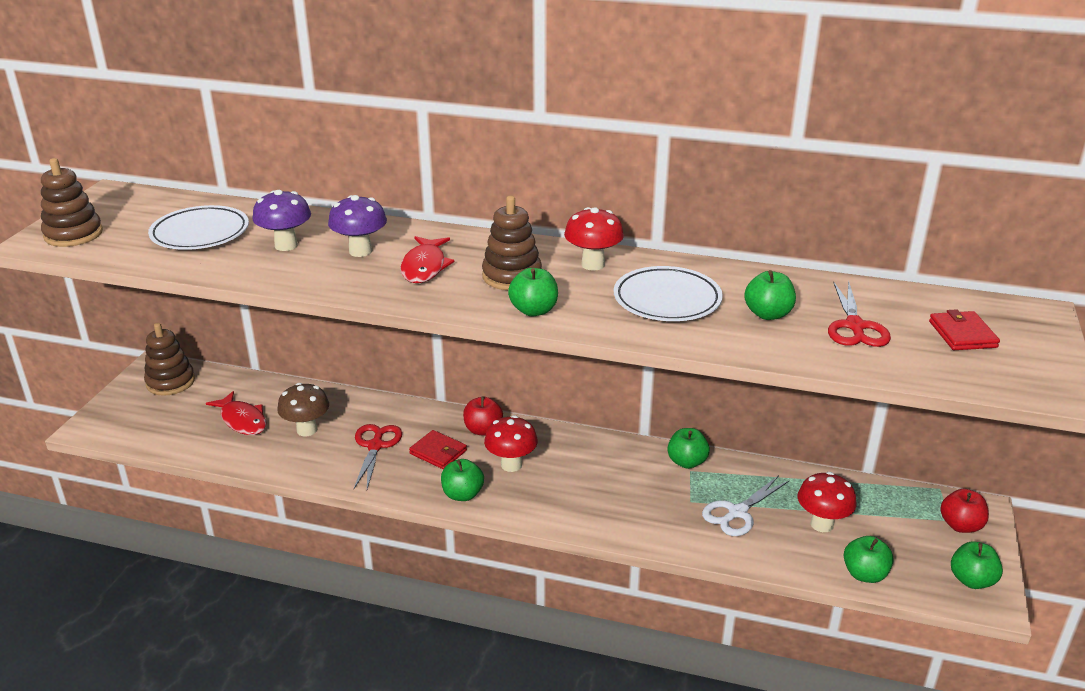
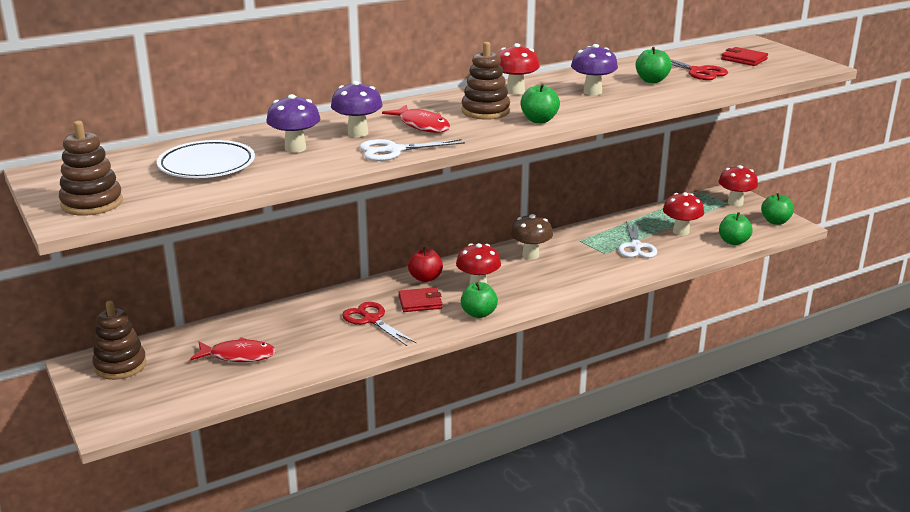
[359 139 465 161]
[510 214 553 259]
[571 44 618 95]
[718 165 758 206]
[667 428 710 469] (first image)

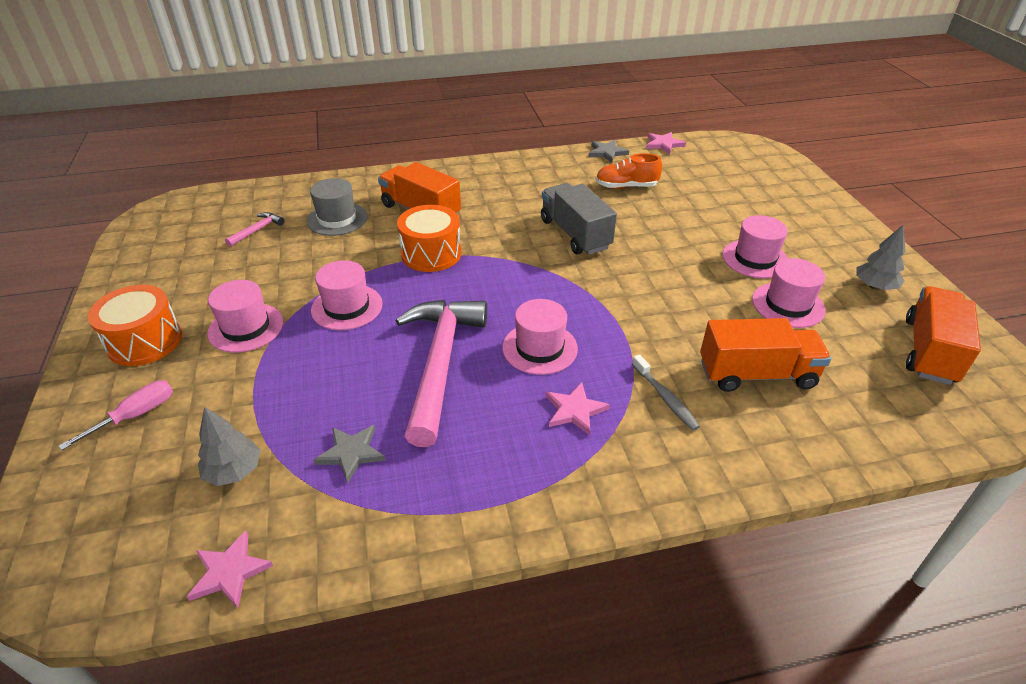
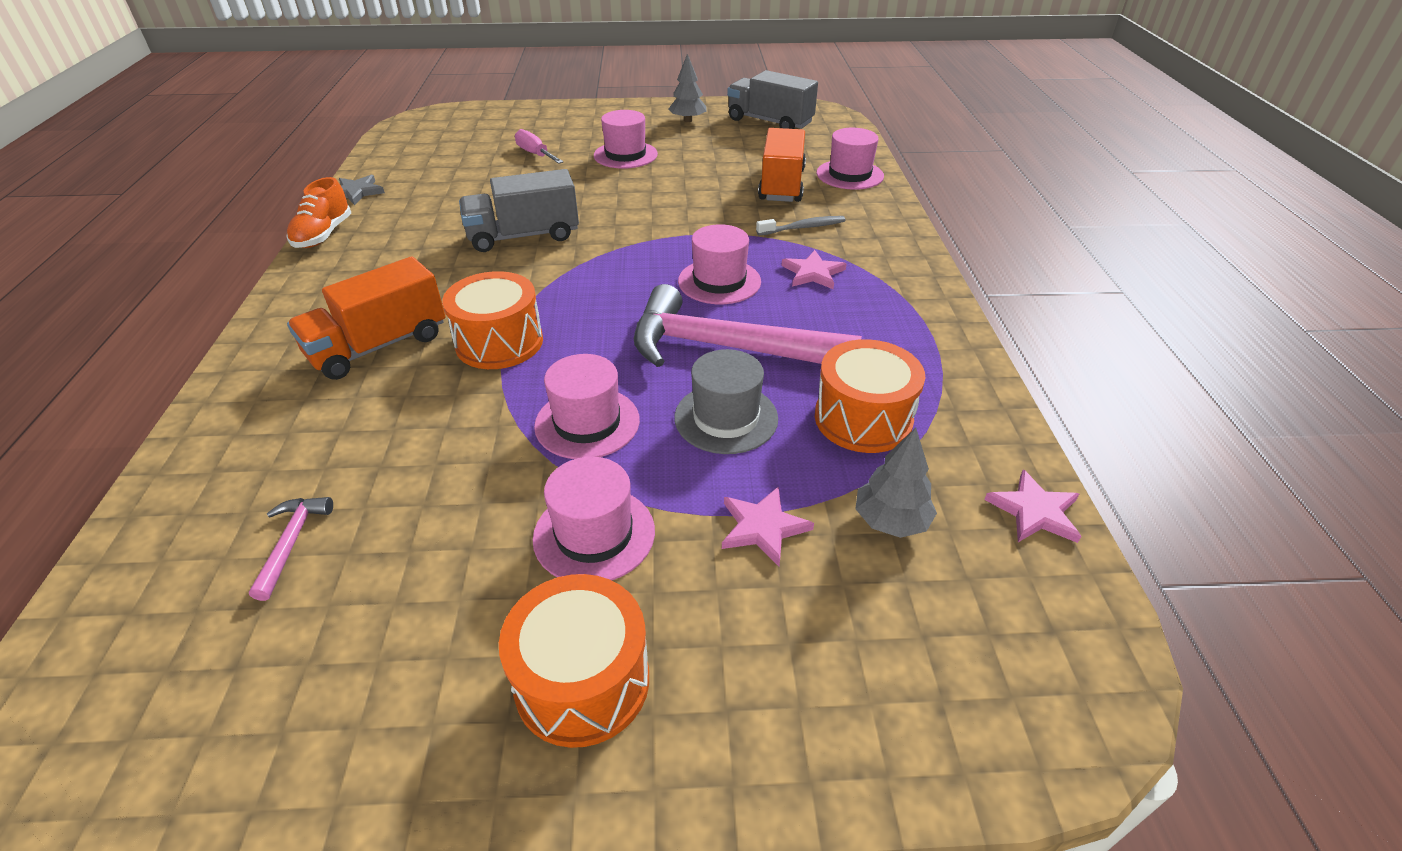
[249 497 333 601]
[286 177 351 248]
[515 129 563 164]
[674 349 778 454]
[722 486 814 566]
[727 70 818 129]
[815 339 925 453]
[816 128 884 190]

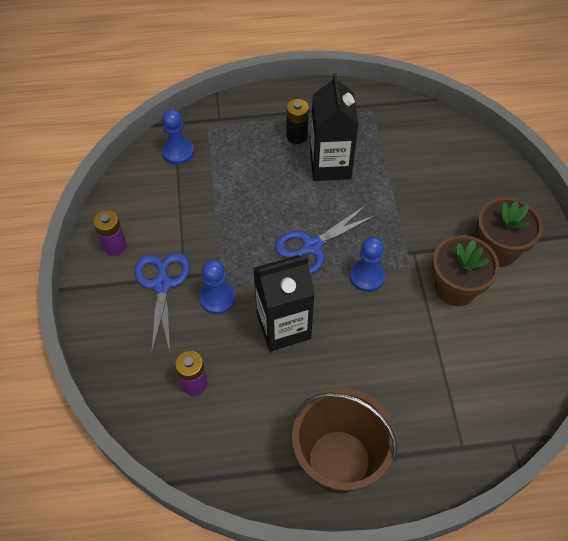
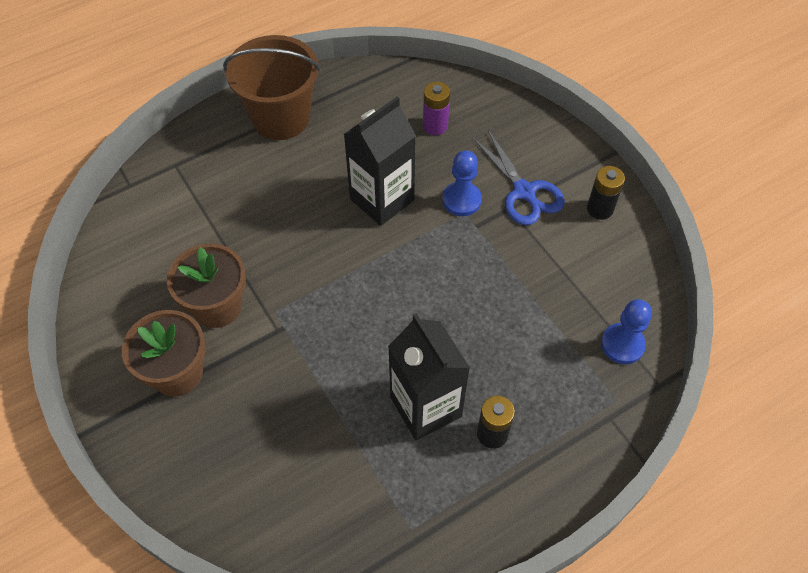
[587 166 625 220]
[275 205 376 275] (first image)
[350 237 385 292] (first image)

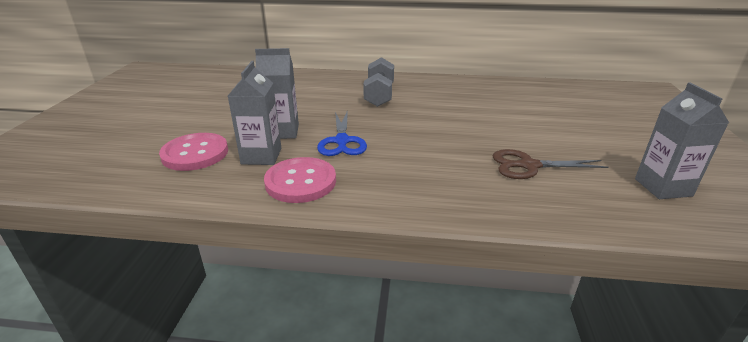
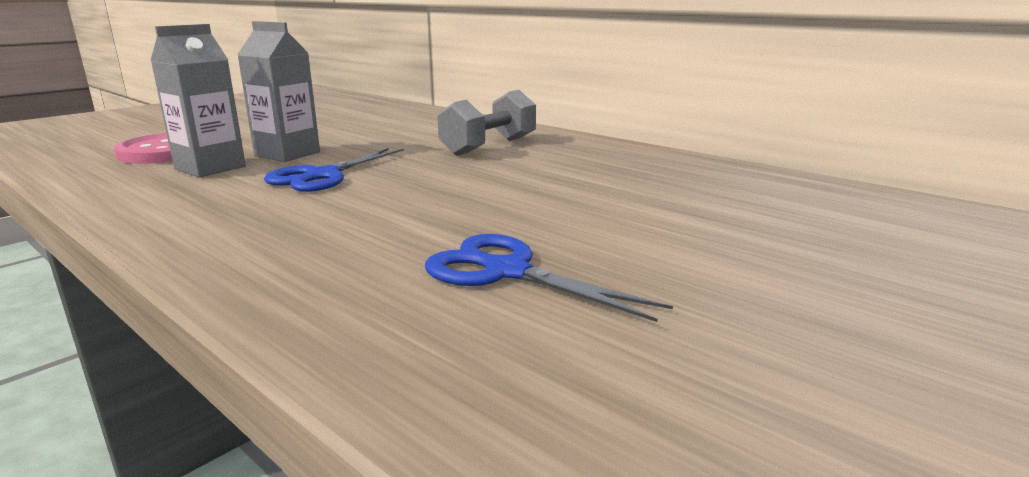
[425 234 673 322]
[264 157 336 203] (first image)
[635 82 729 199] (first image)

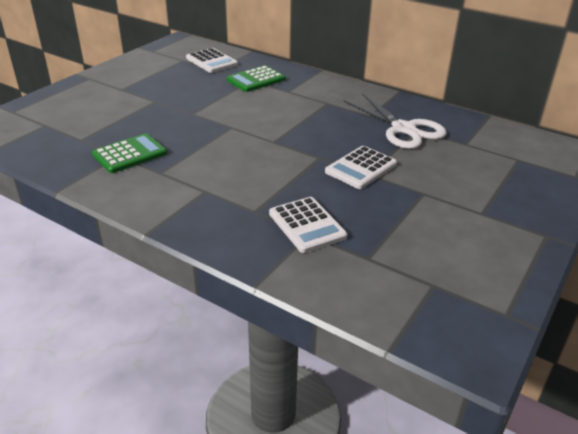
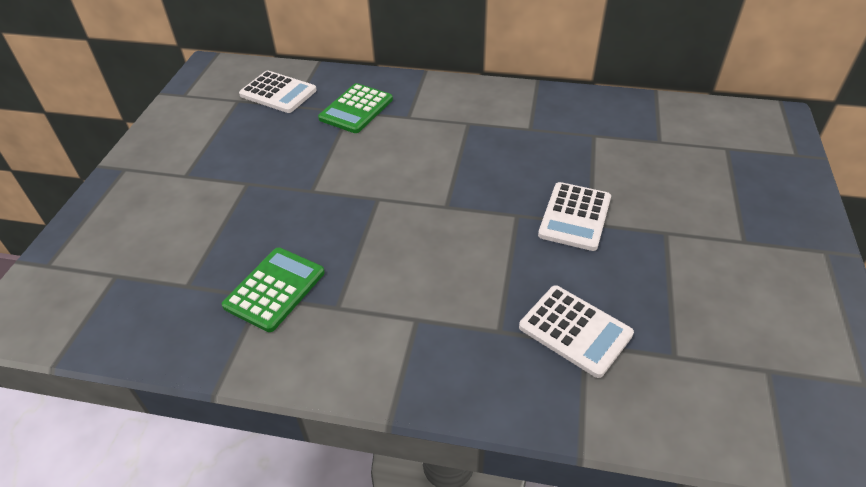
[344 93 447 149] (first image)

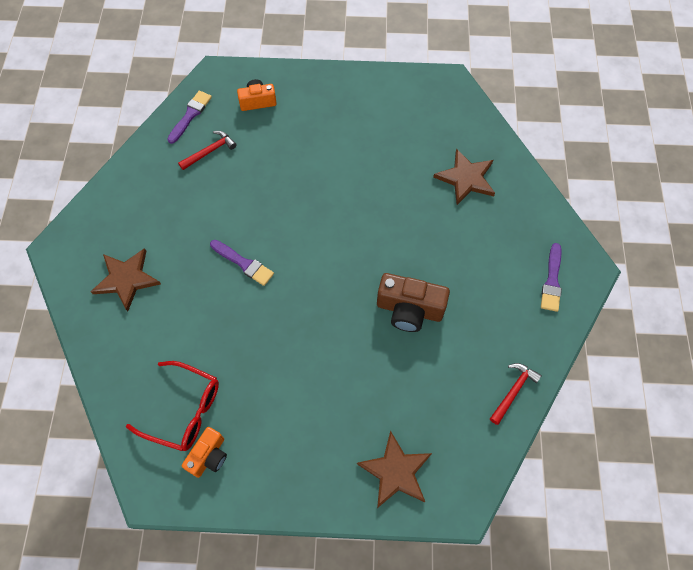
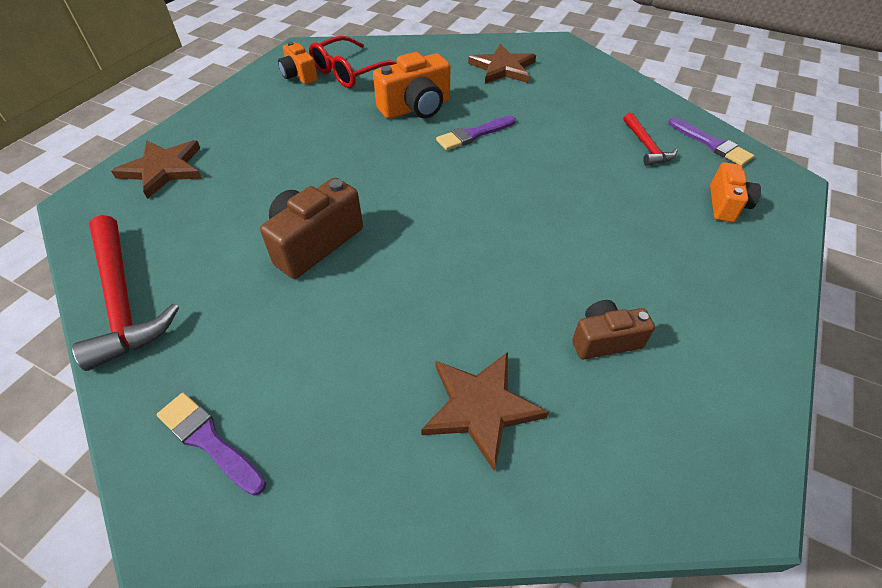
[72 215 179 371]
[373 52 450 119]
[572 300 655 359]

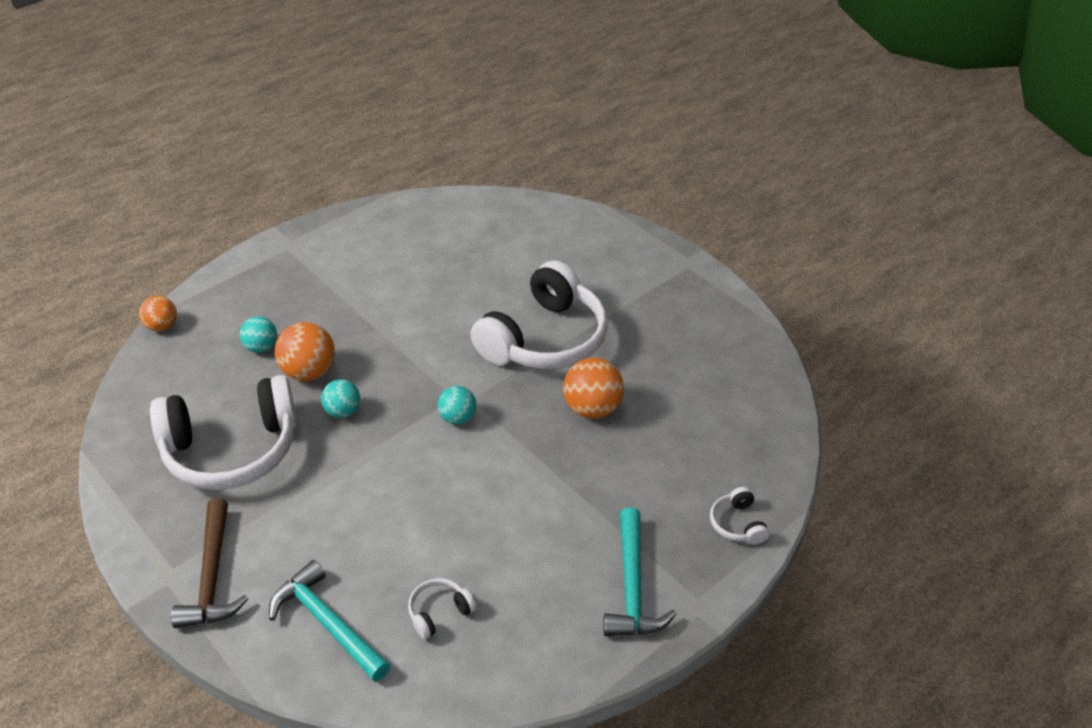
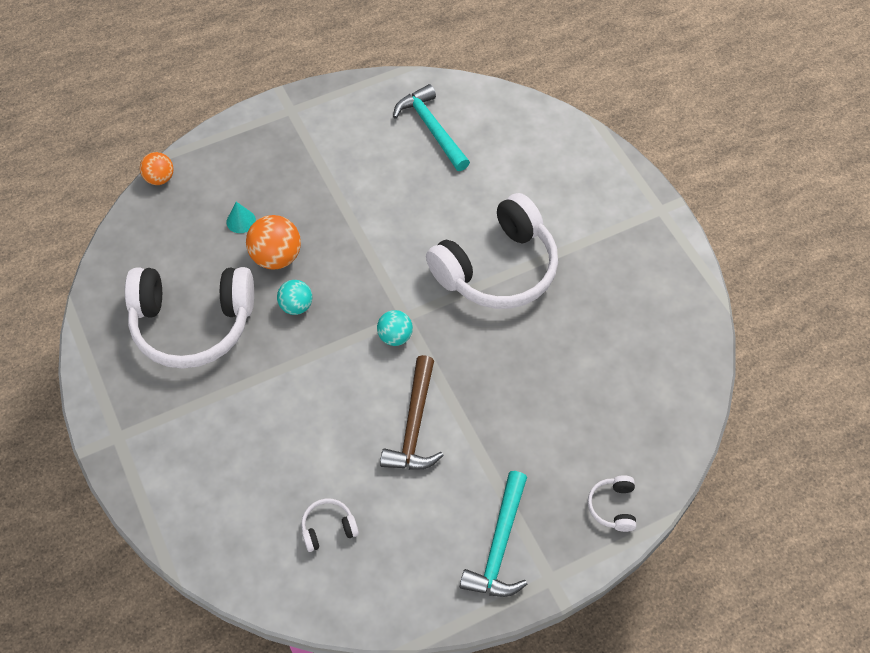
[227 202 256 233]
[380 355 444 470]
[393 84 470 171]
[563 358 624 419] (first image)

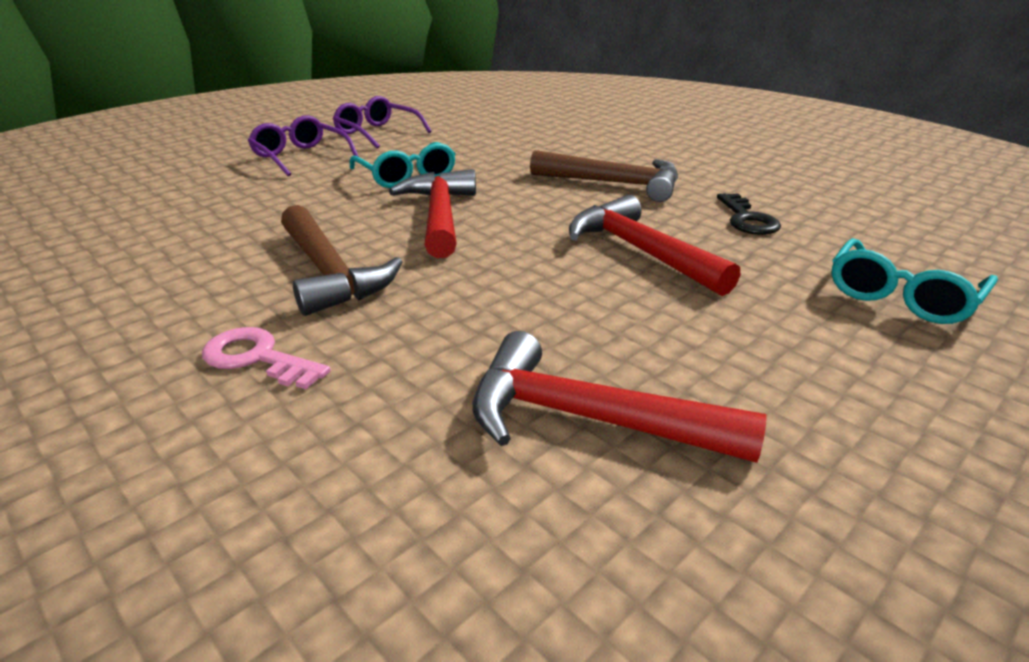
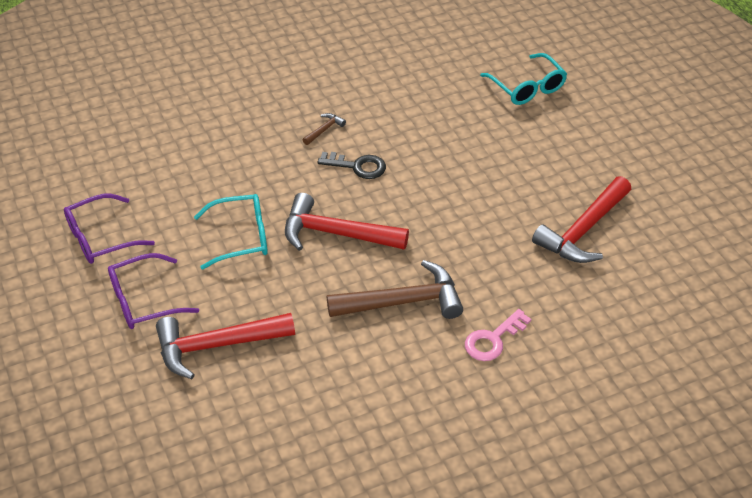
[156 313 295 379]
[303 113 346 145]
[318 152 386 179]

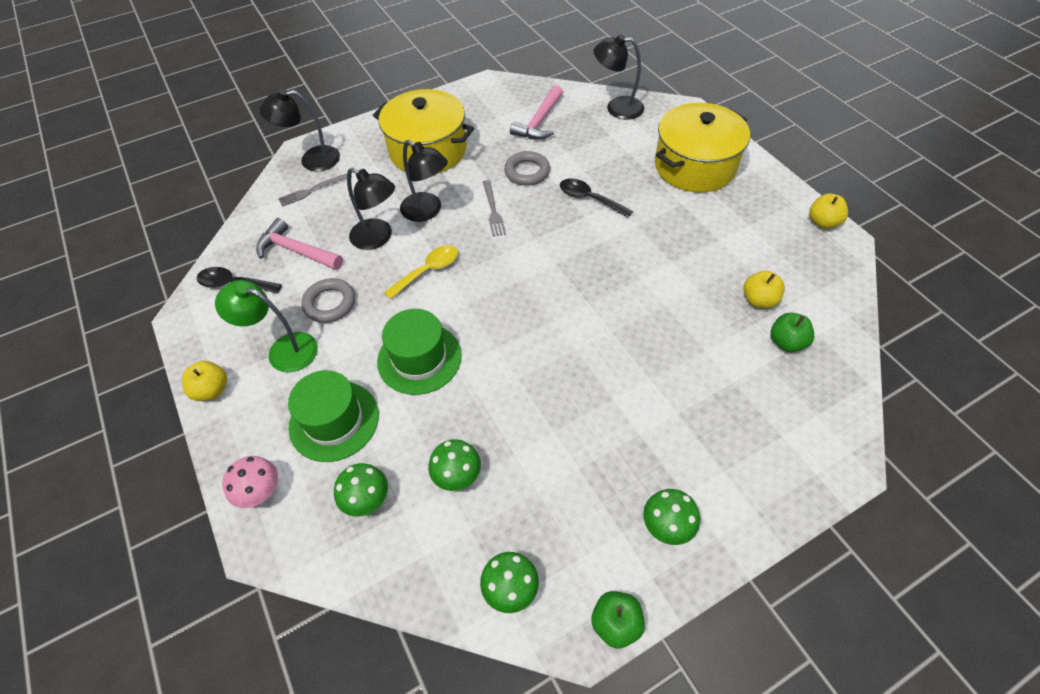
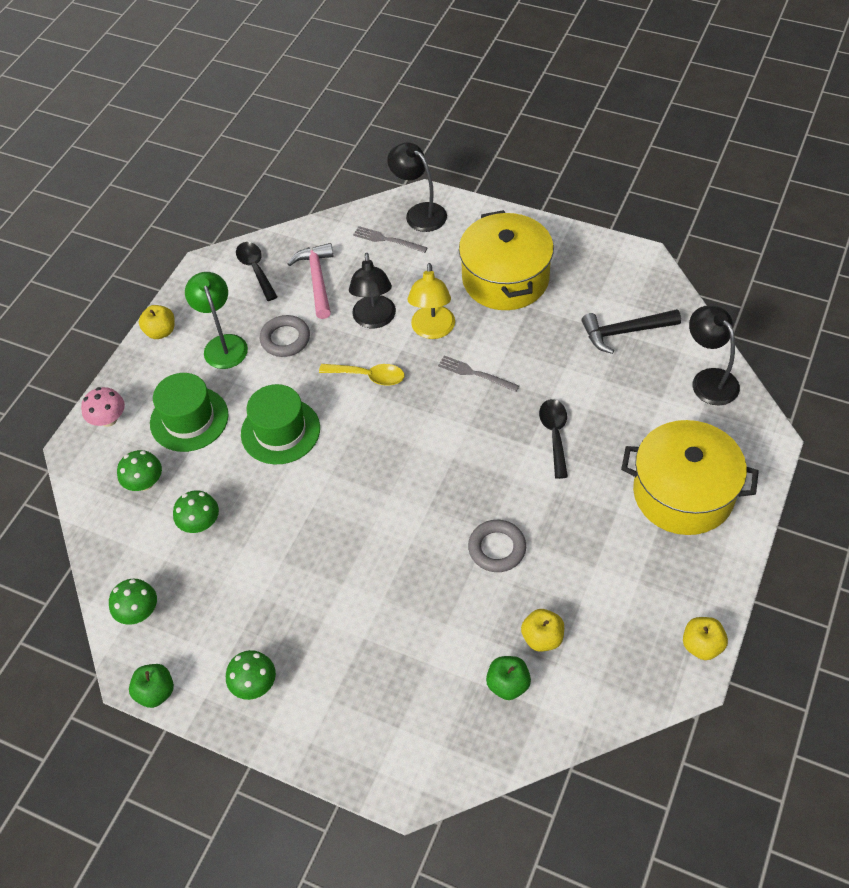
[408 263 455 339]
[438 355 519 392]
[468 520 526 572]
[582 309 681 354]

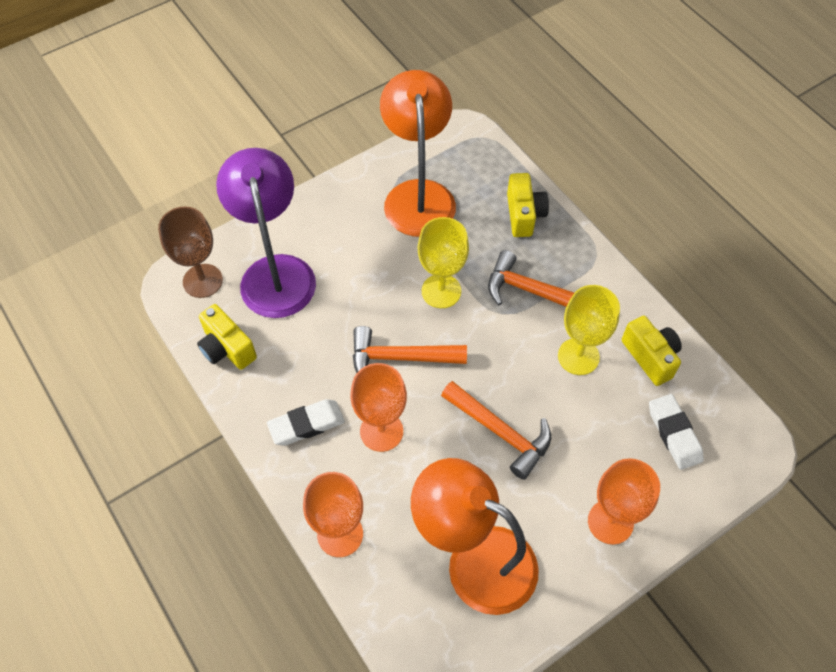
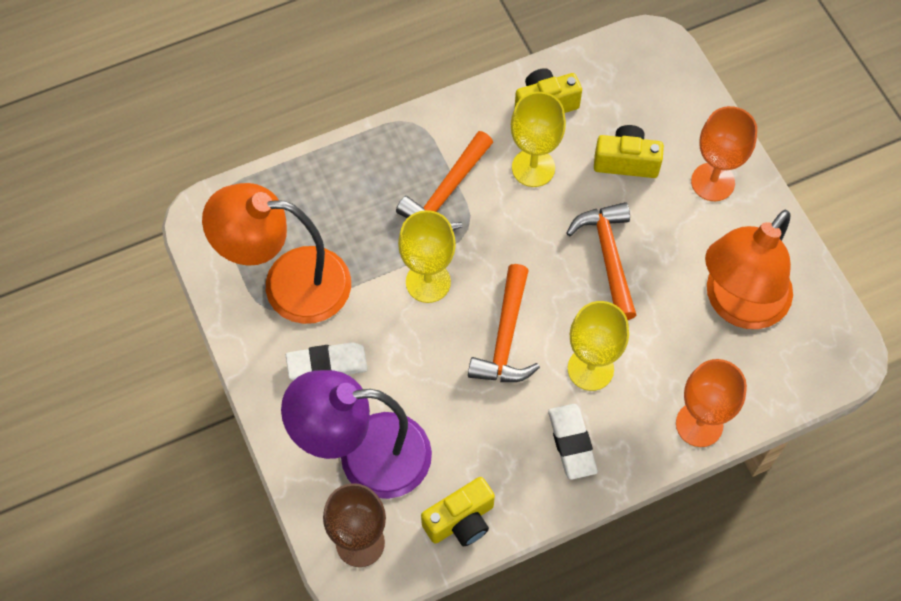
[286 342 368 380]
[566 202 636 320]
[568 301 629 391]
[594 125 664 178]

